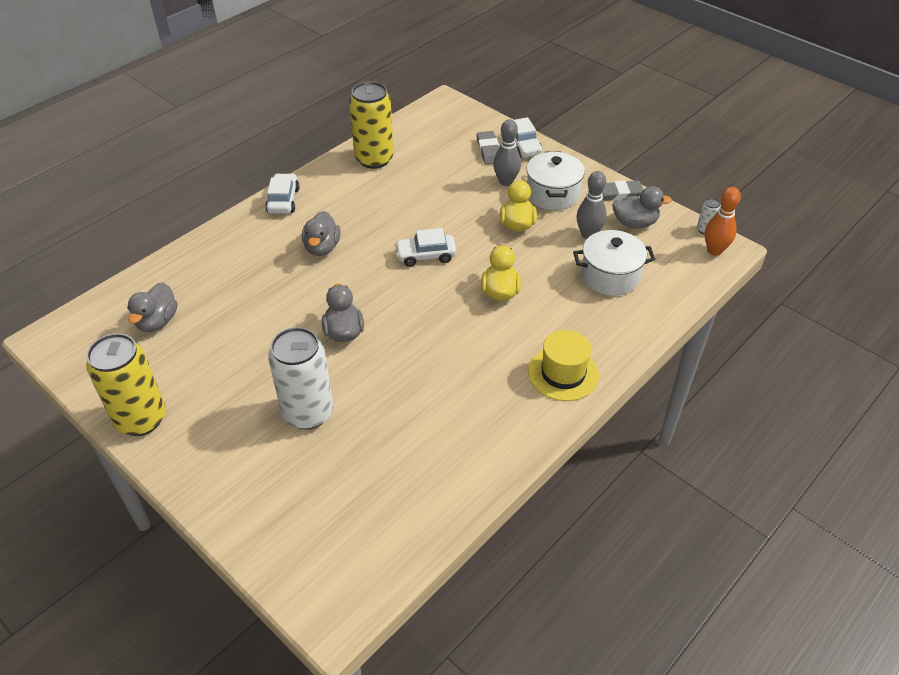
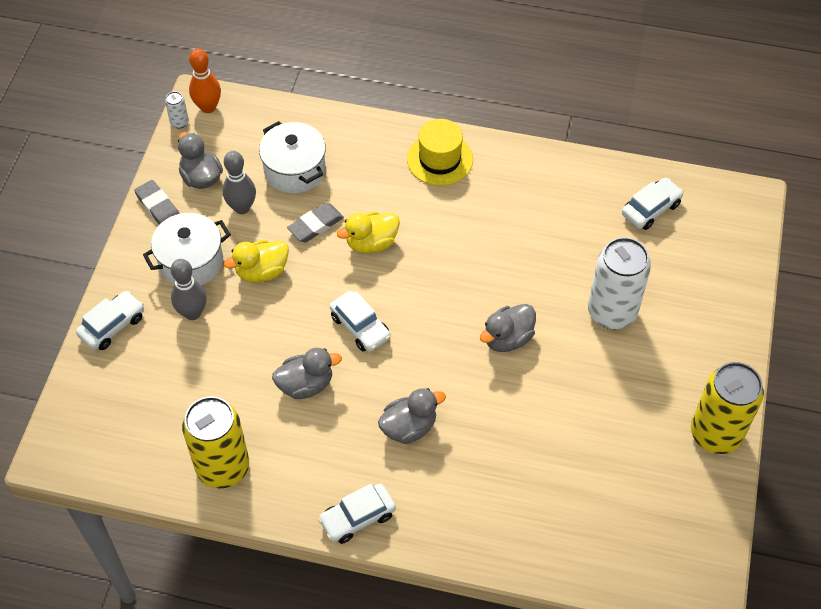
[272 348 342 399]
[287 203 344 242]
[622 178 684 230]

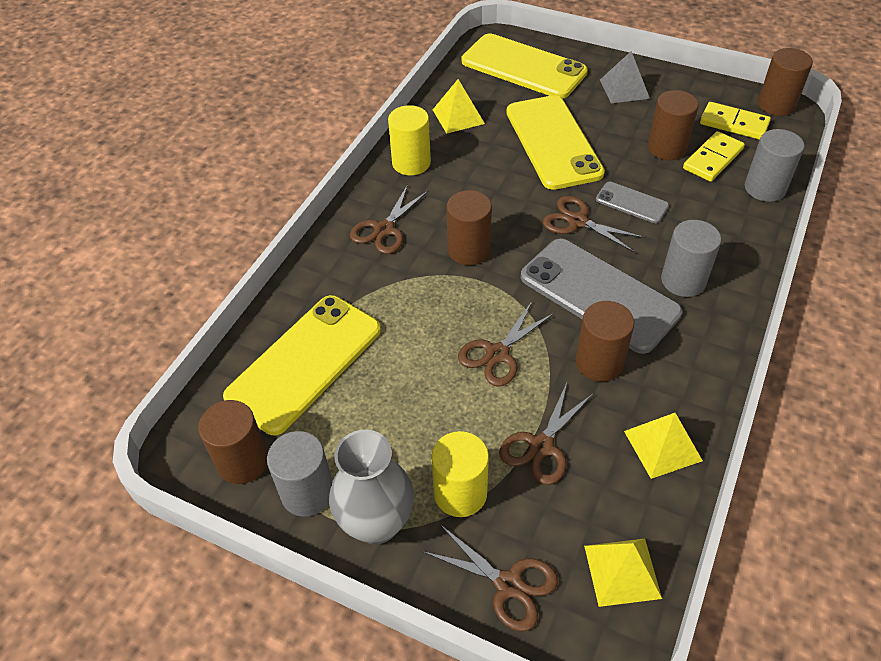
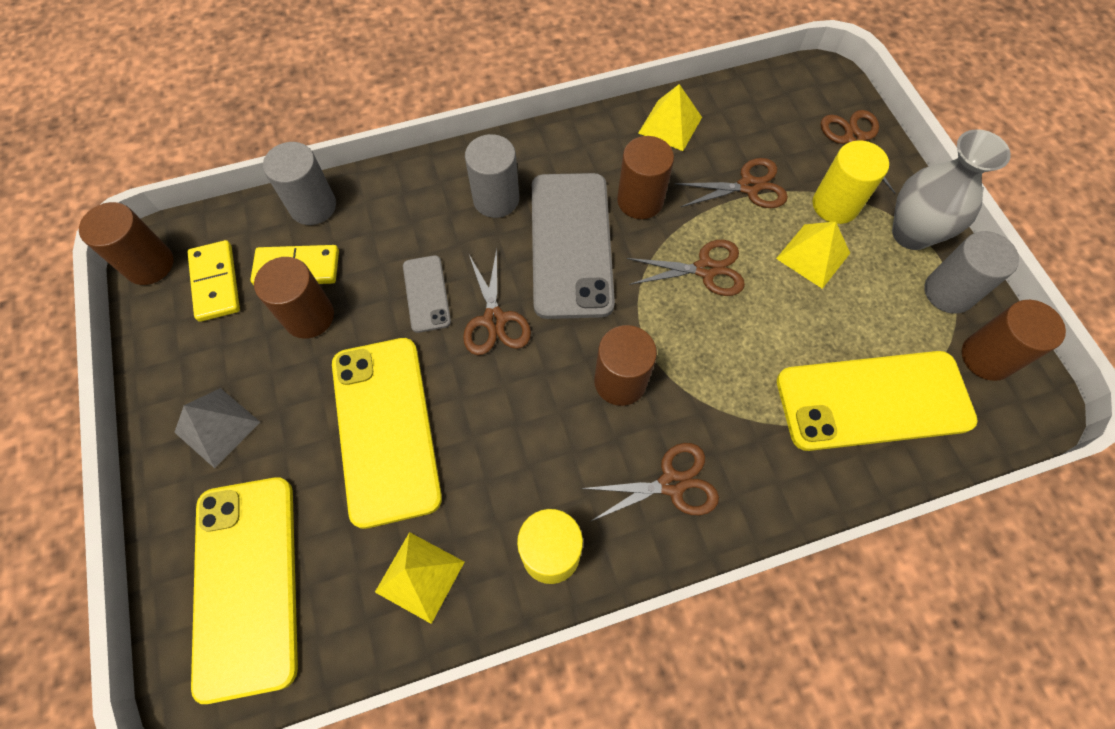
[332 338 442 529]
[776 221 850 289]

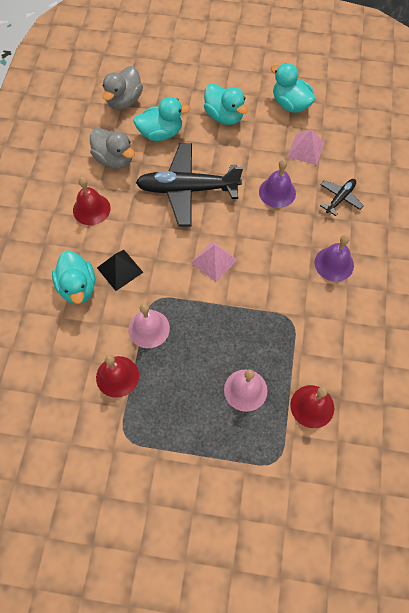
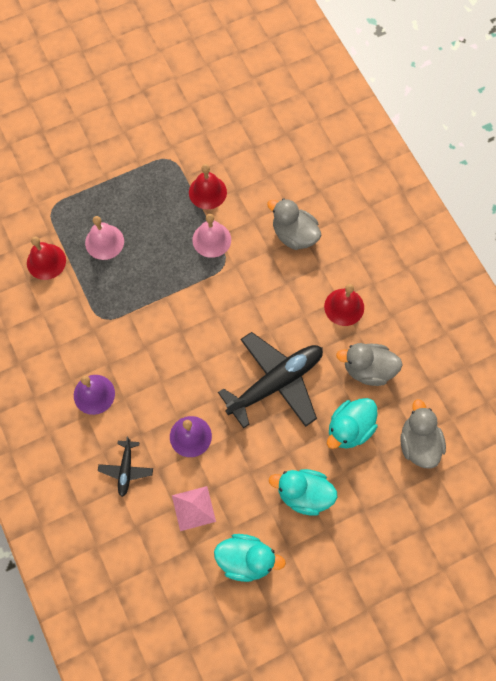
[267 198 321 250]
[97 250 143 291] (first image)
[191 241 237 282] (first image)

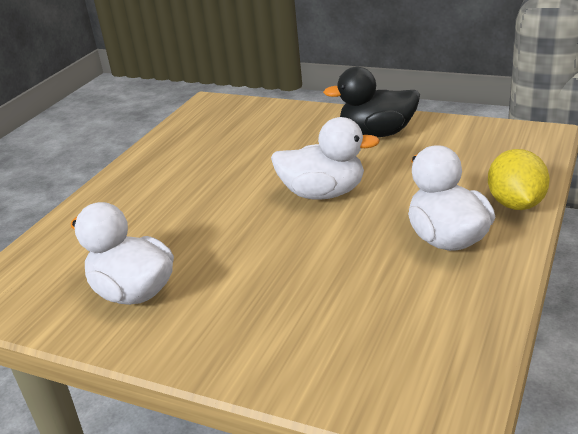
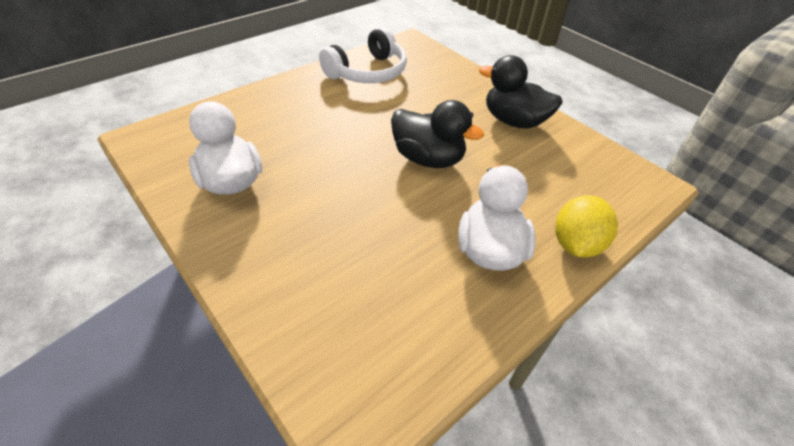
[319 27 407 83]
[391 100 484 168]

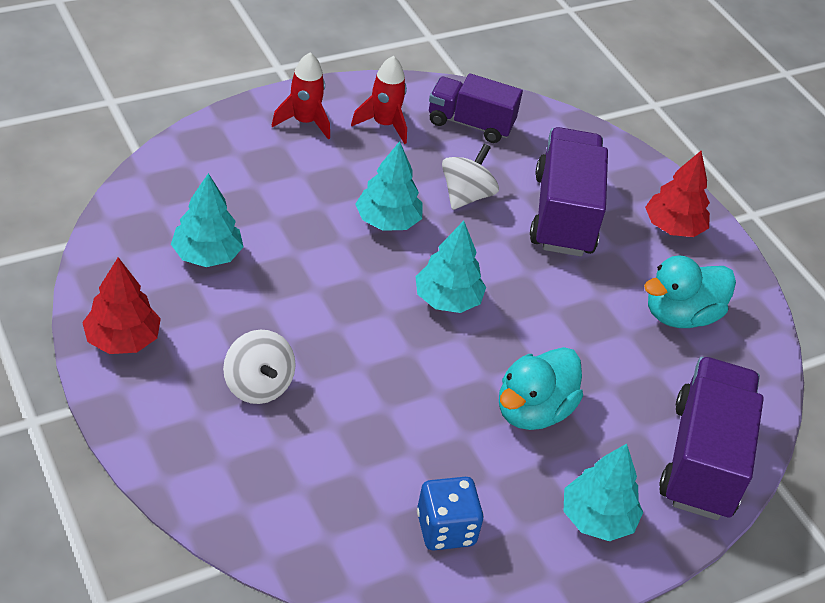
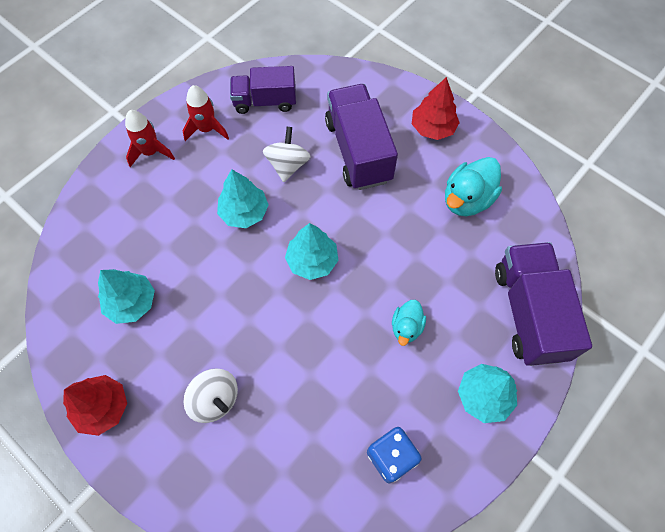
[392 300 426 346]

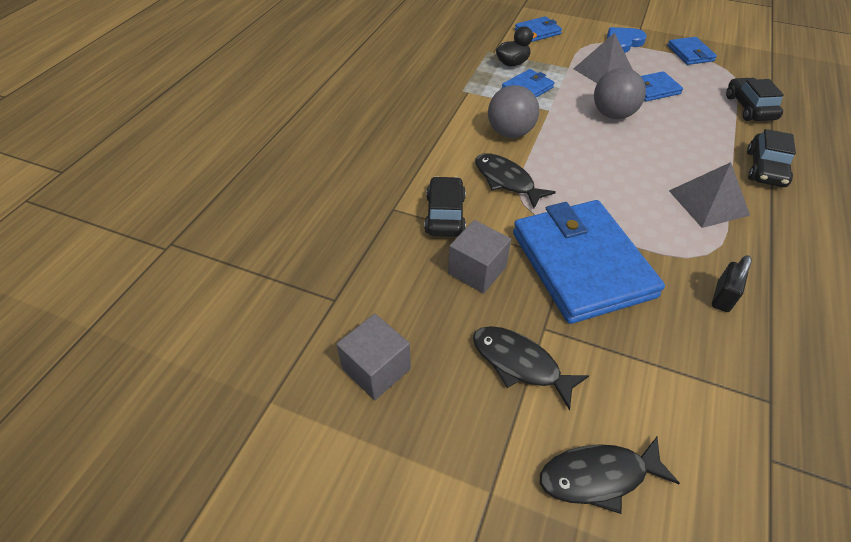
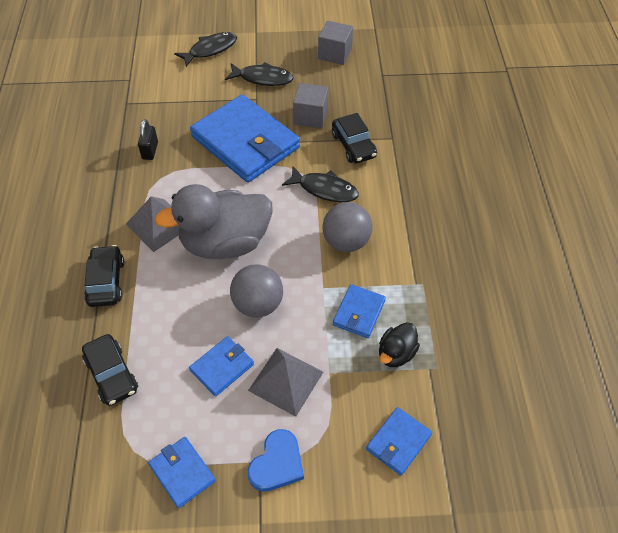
[155 184 273 259]

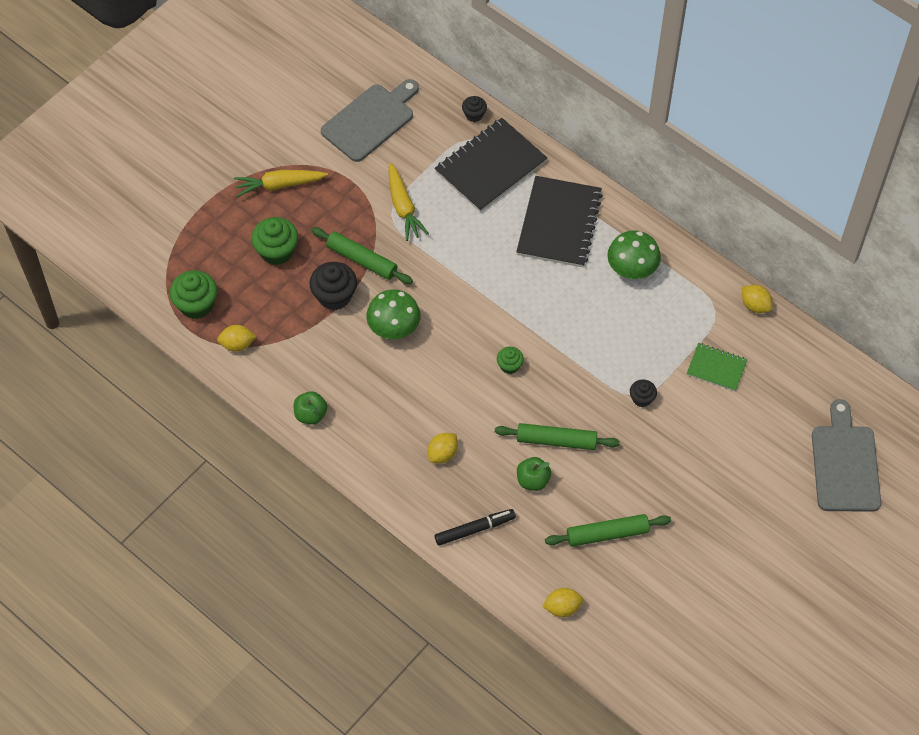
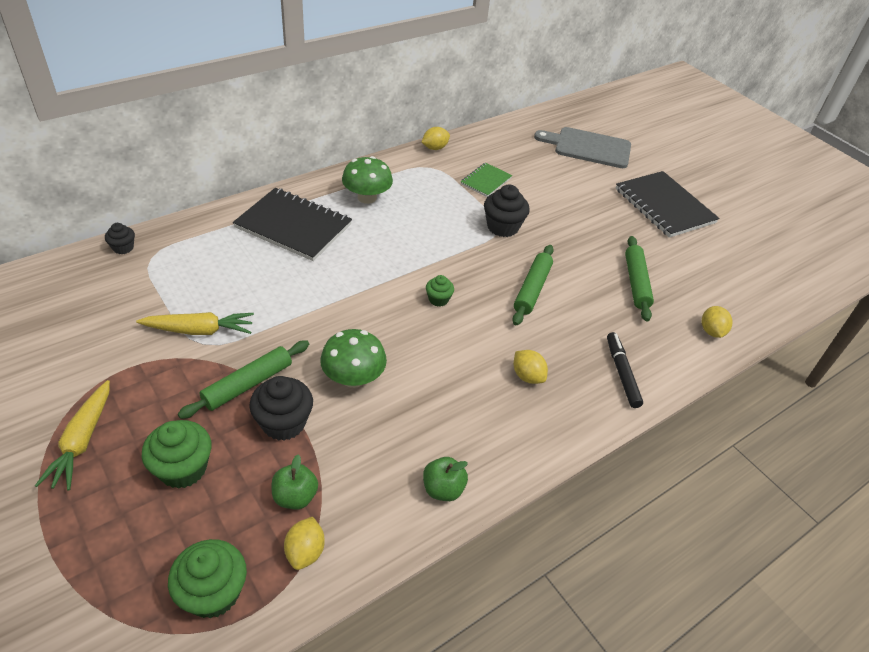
[271 455 318 510]
[484 185 530 237]
[615 171 719 238]
[321 79 419 162] (first image)

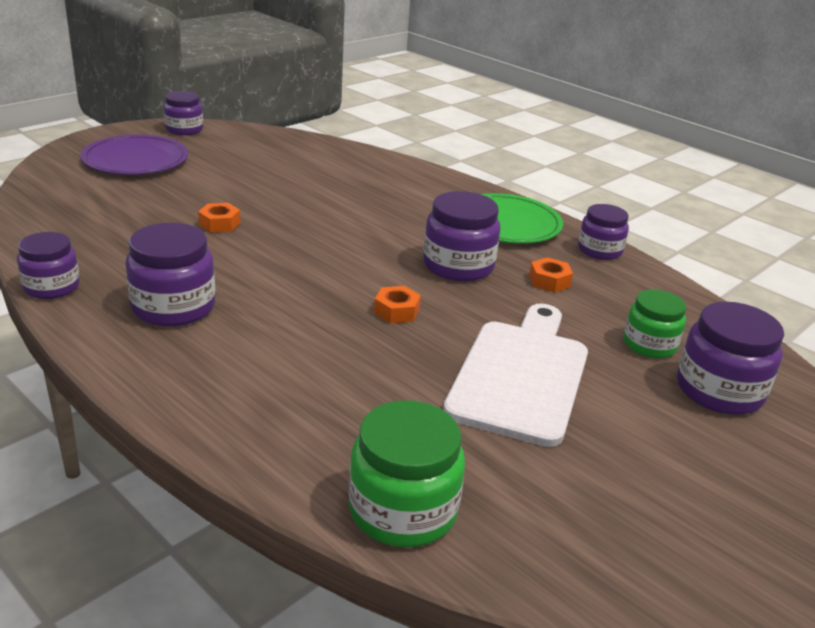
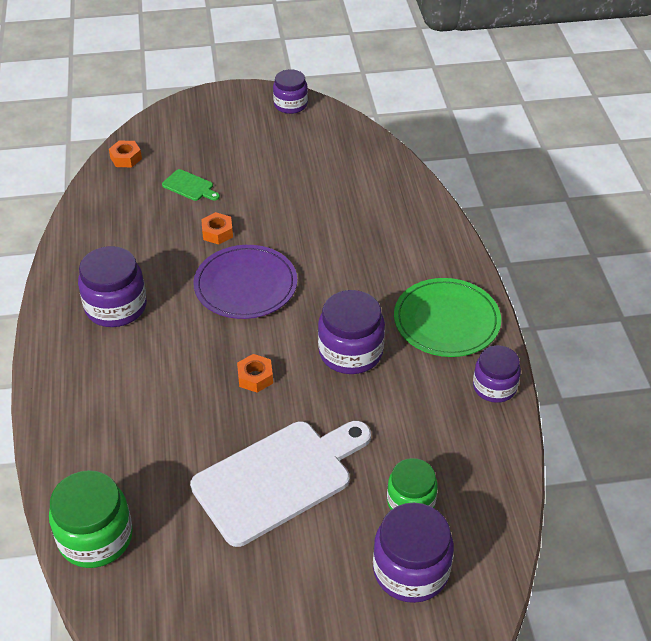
[109 141 142 167]
[162 169 220 201]
[193 245 297 319]
[17 232 80 299] (first image)

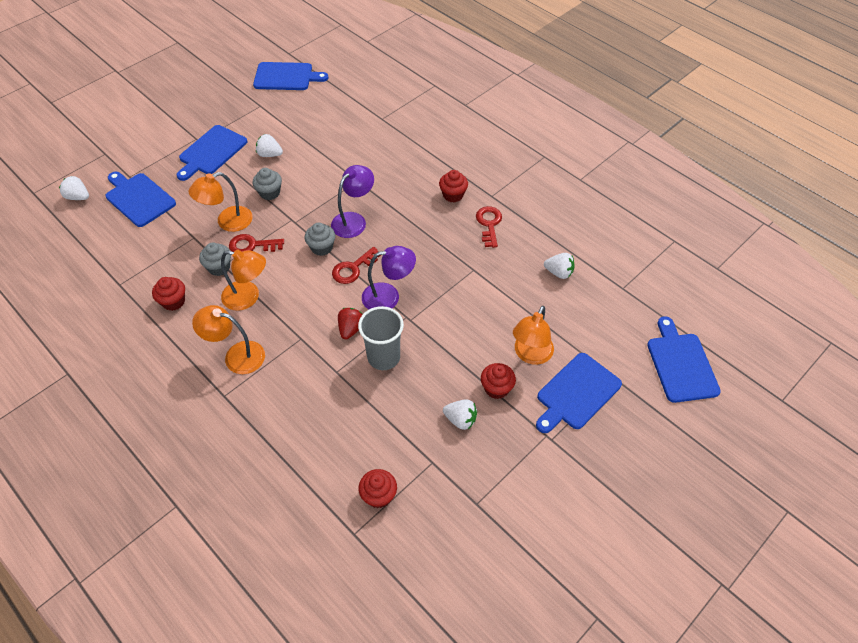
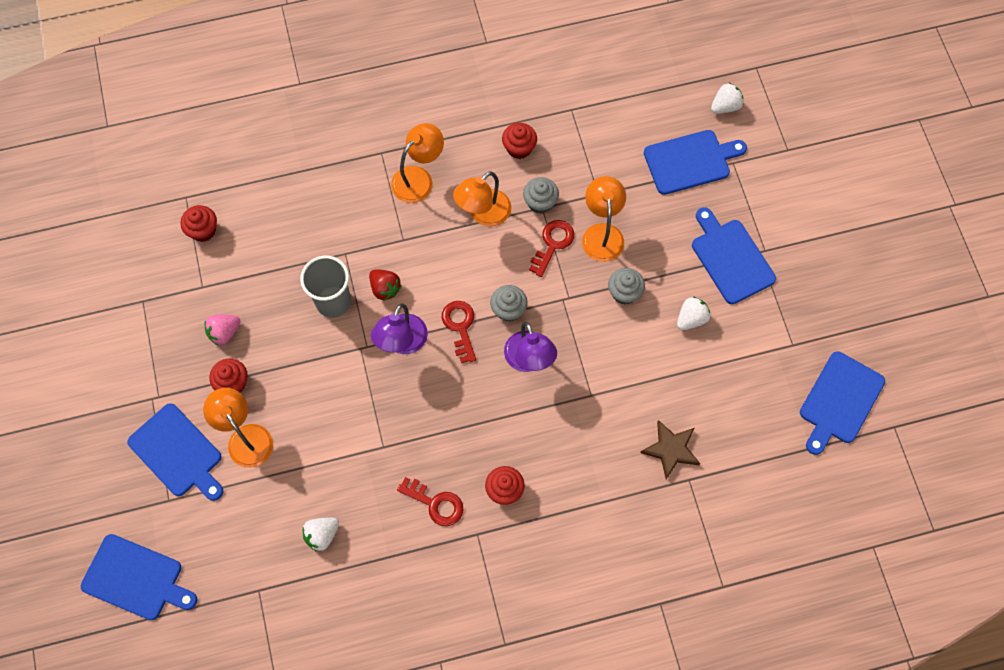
[127 403 223 501]
[204 315 240 346]
[640 420 700 479]

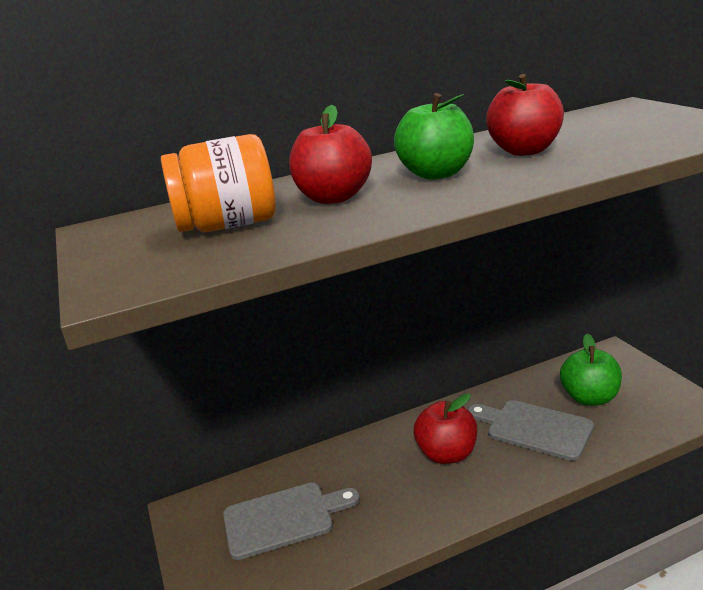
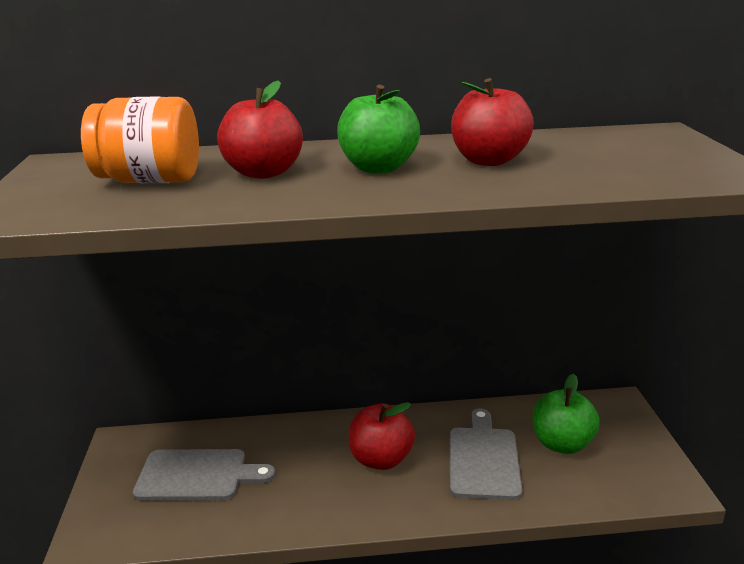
[449 409 522 500]

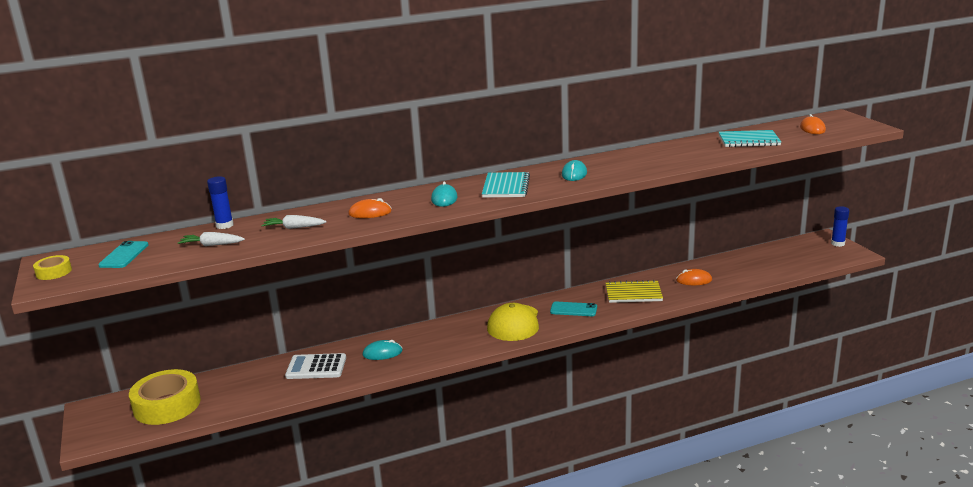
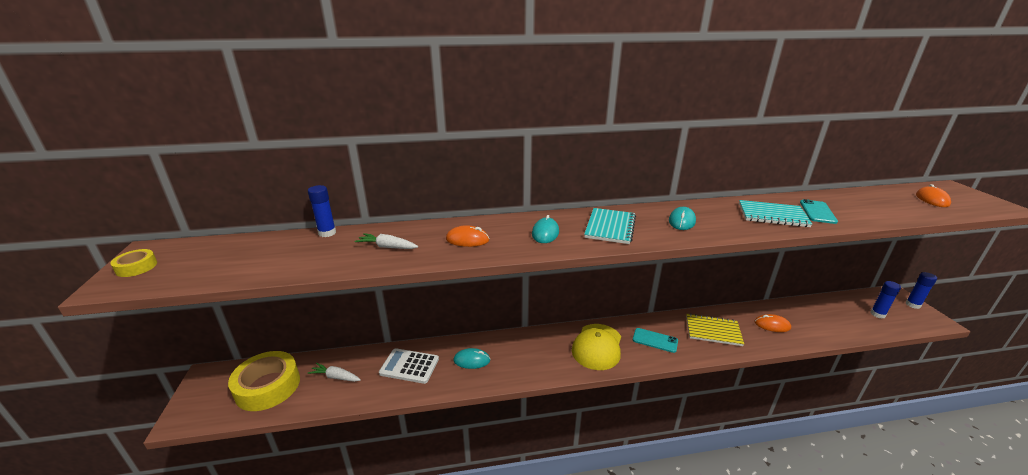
[307 363 361 382]
[739 200 812 227]
[800 199 838 224]
[870 281 901 318]

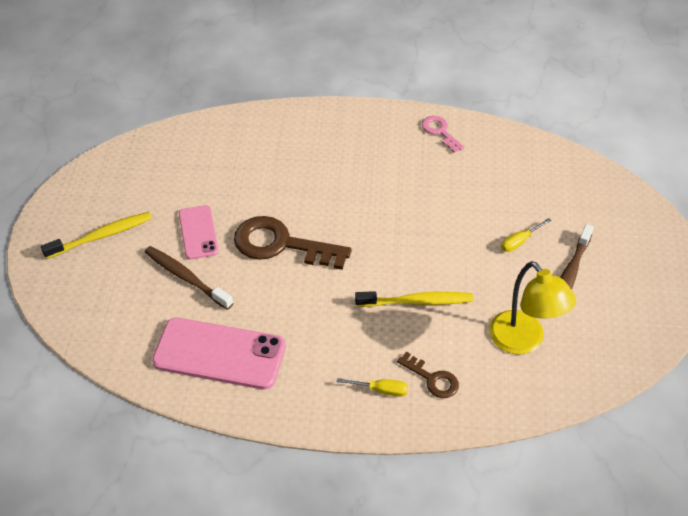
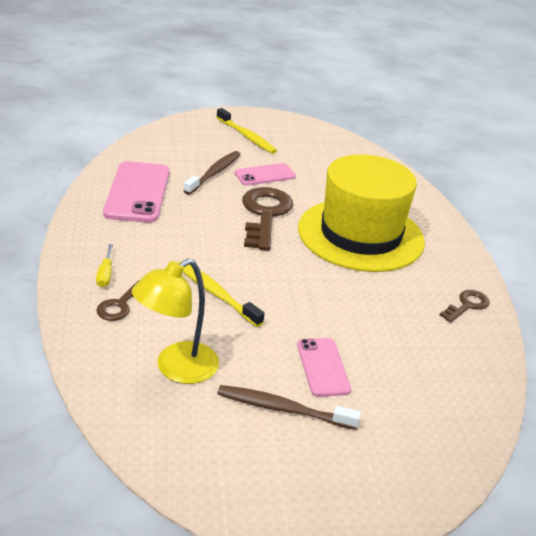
[178 261 264 327]
[297 338 351 397]
[298 155 425 272]
[440 290 490 323]

